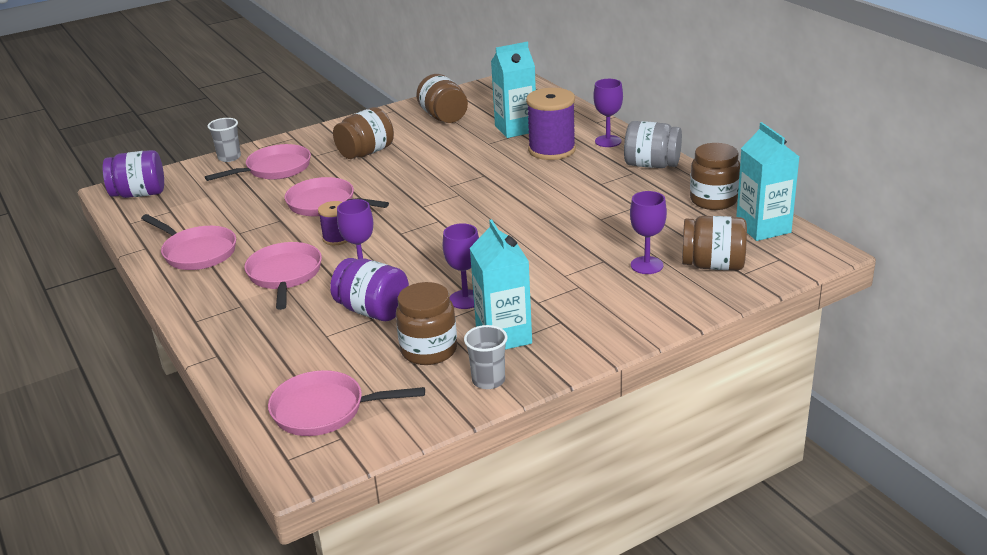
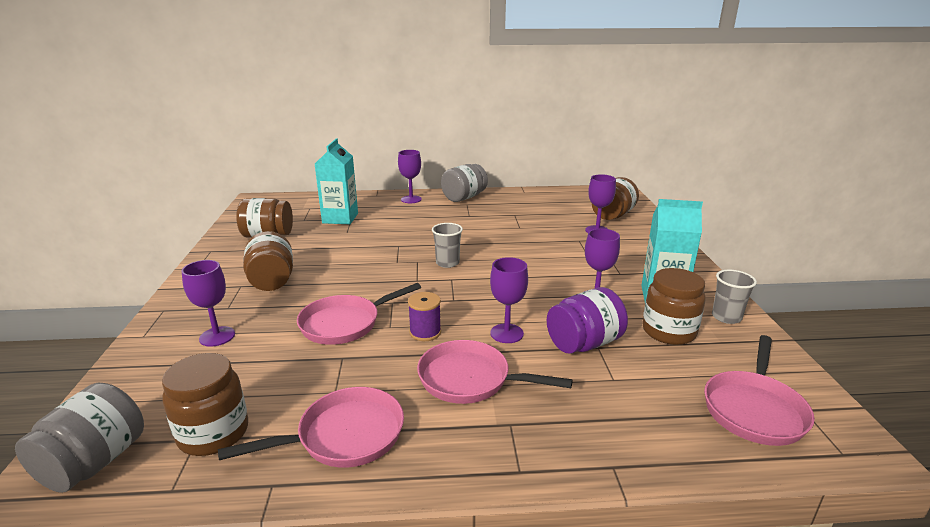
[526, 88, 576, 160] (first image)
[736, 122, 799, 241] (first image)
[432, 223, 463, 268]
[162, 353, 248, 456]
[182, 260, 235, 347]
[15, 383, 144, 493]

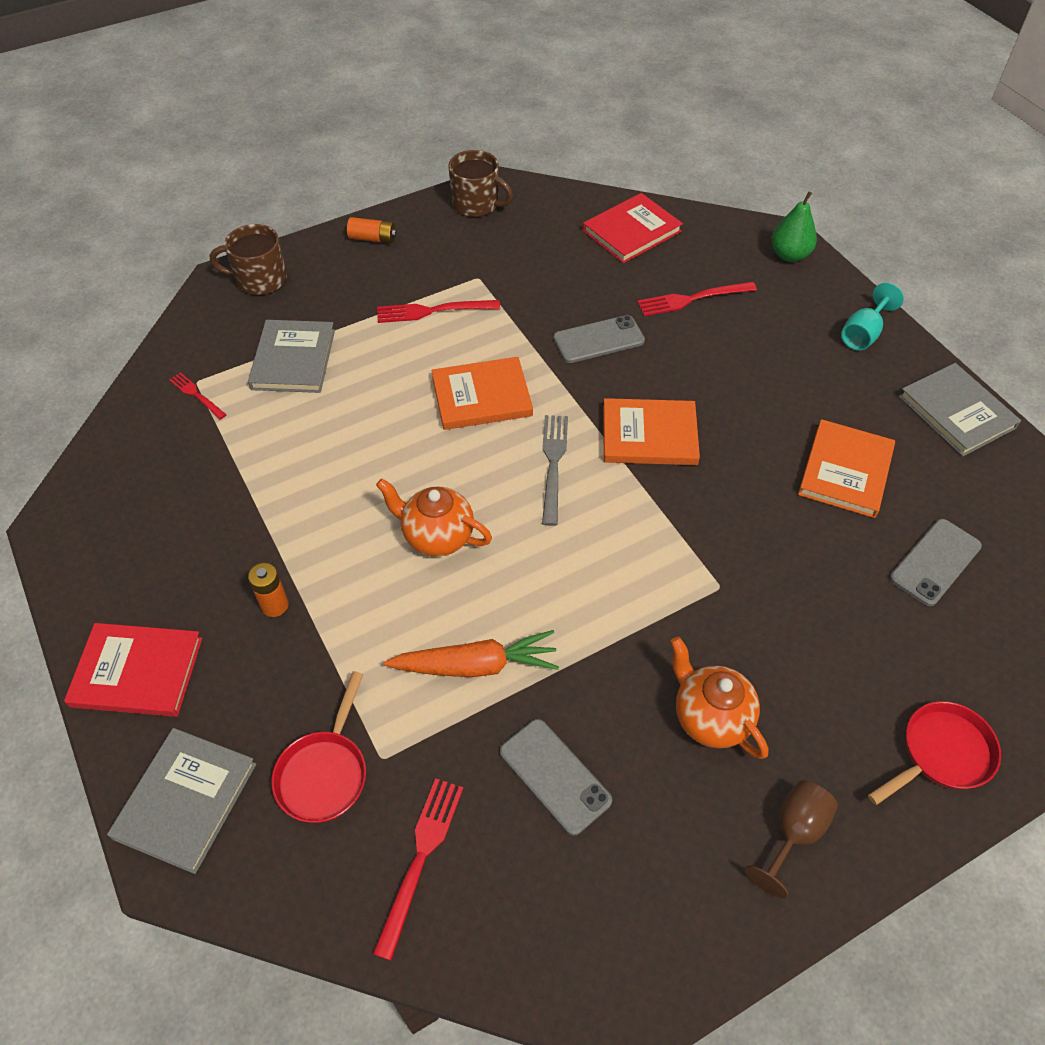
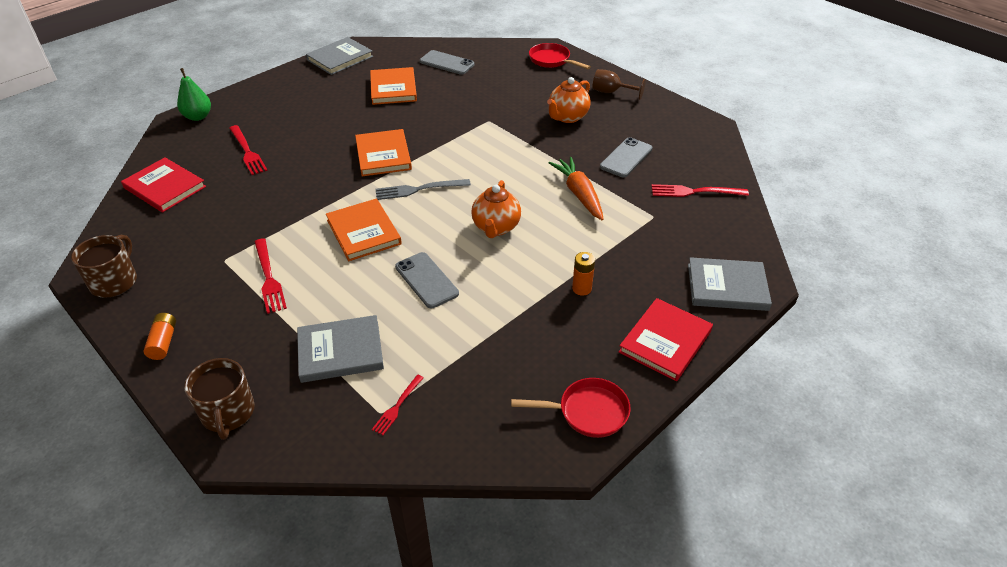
[841, 283, 904, 351] (first image)
[511, 378, 631, 438]
[395, 252, 459, 308]
[619, 298, 713, 381]
[370, 67, 417, 105]

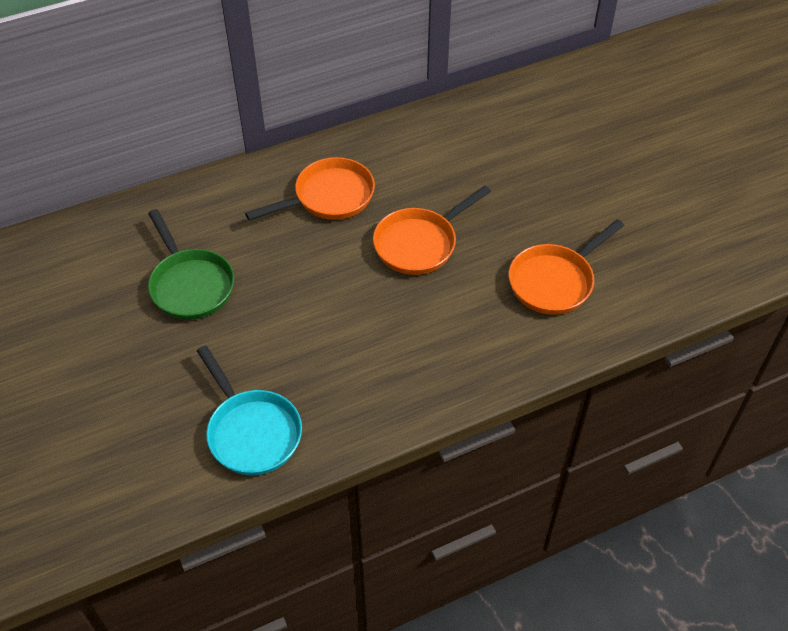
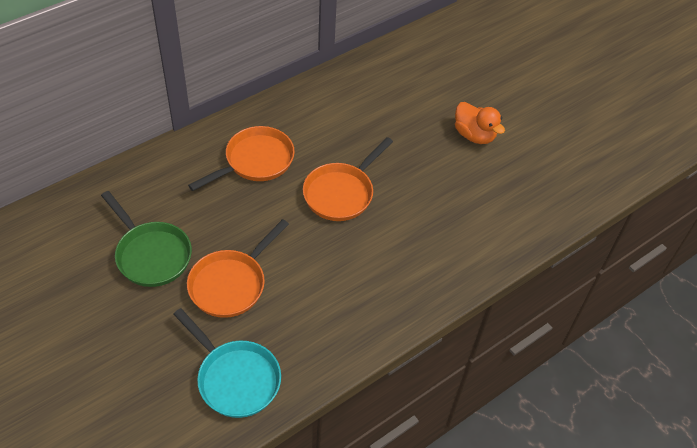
[455, 102, 505, 144]
[187, 219, 289, 318]

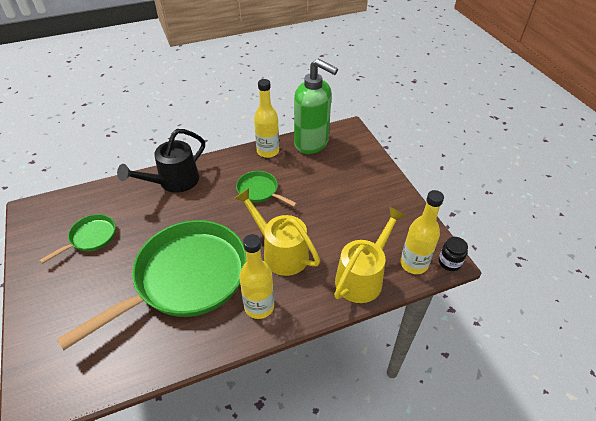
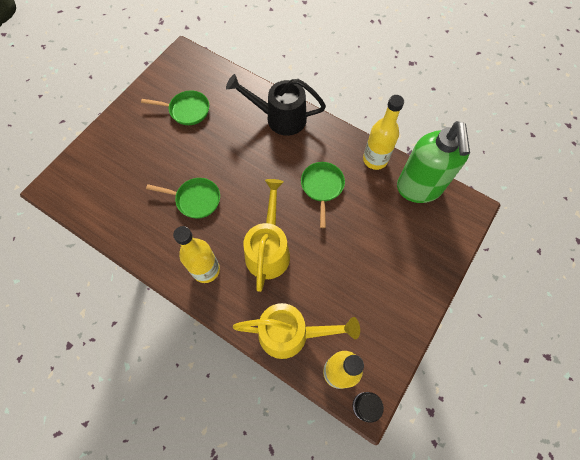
[146, 178, 220, 219]

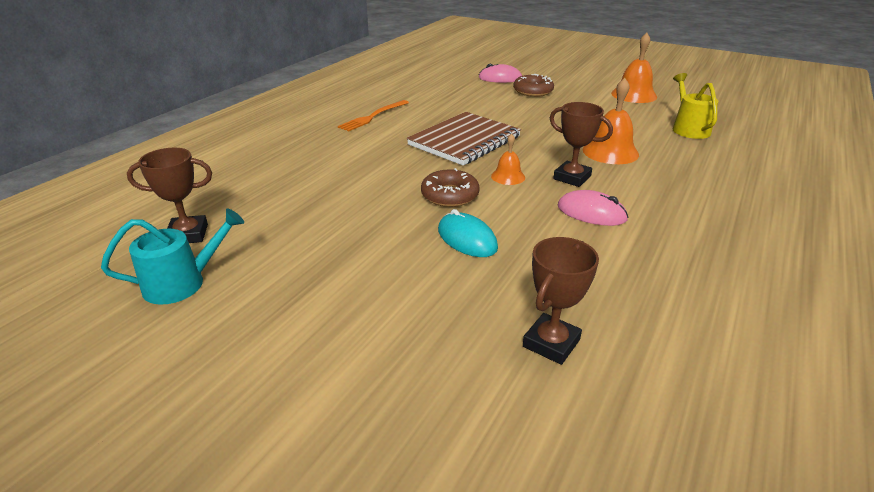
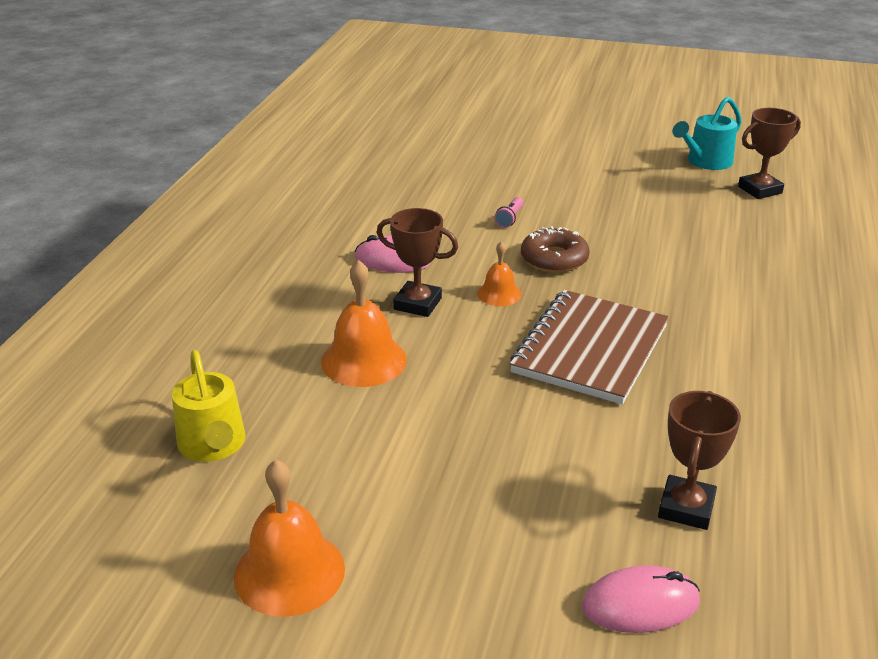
[338, 100, 409, 131] (first image)
[513, 74, 554, 97] (first image)
[658, 391, 741, 530]
[494, 197, 524, 228]

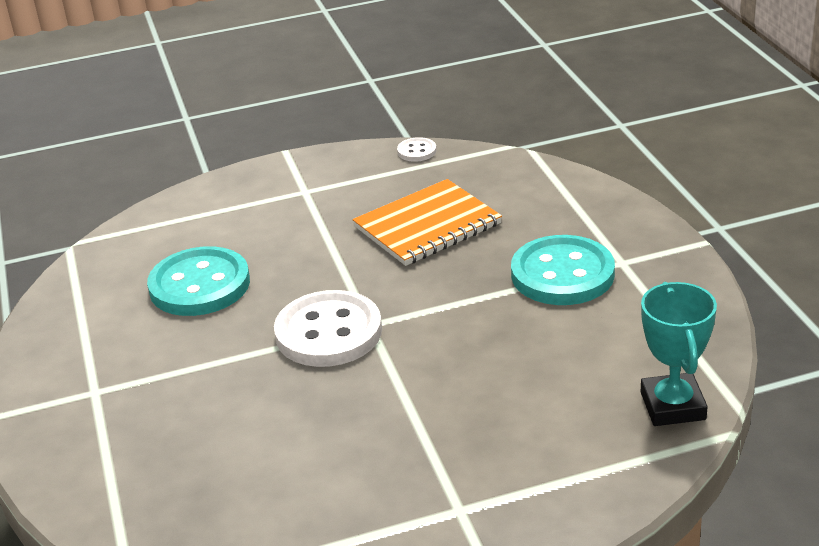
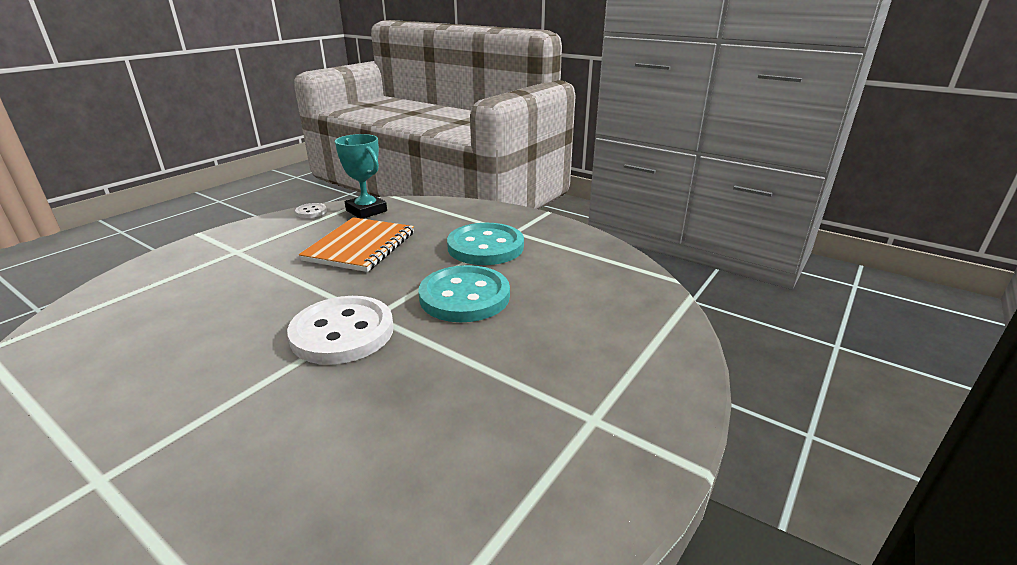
[419, 265, 510, 322]
[335, 134, 387, 219]

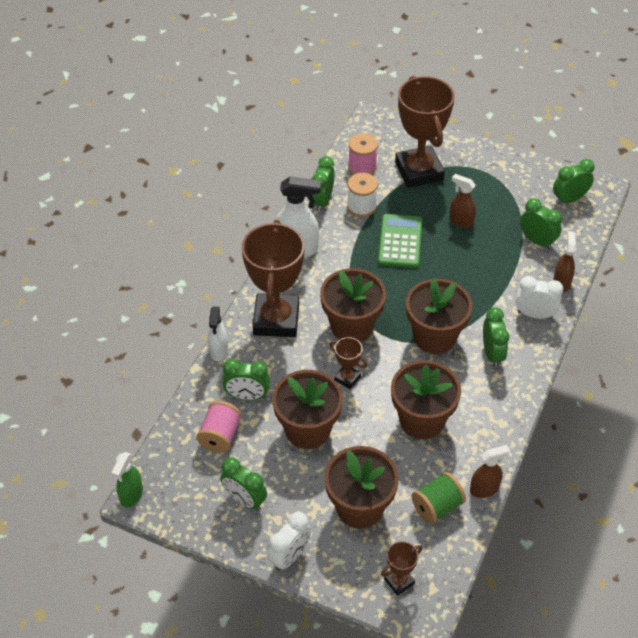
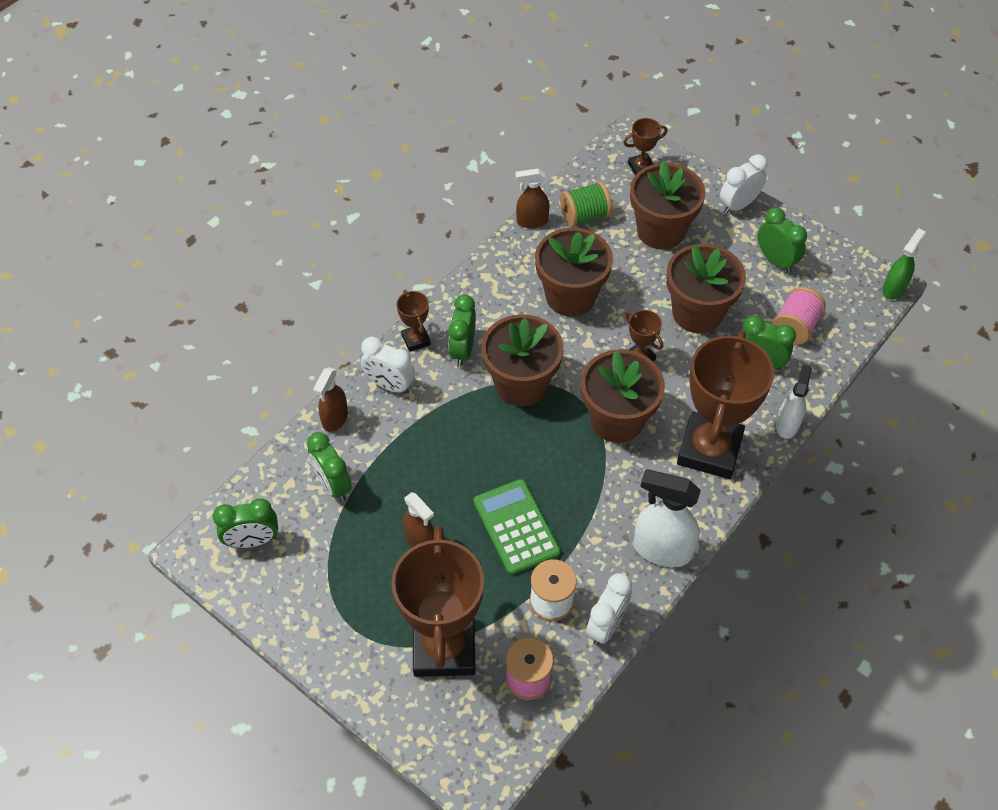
[396, 290, 431, 352]
[586, 573, 632, 645]
[473, 479, 561, 575]

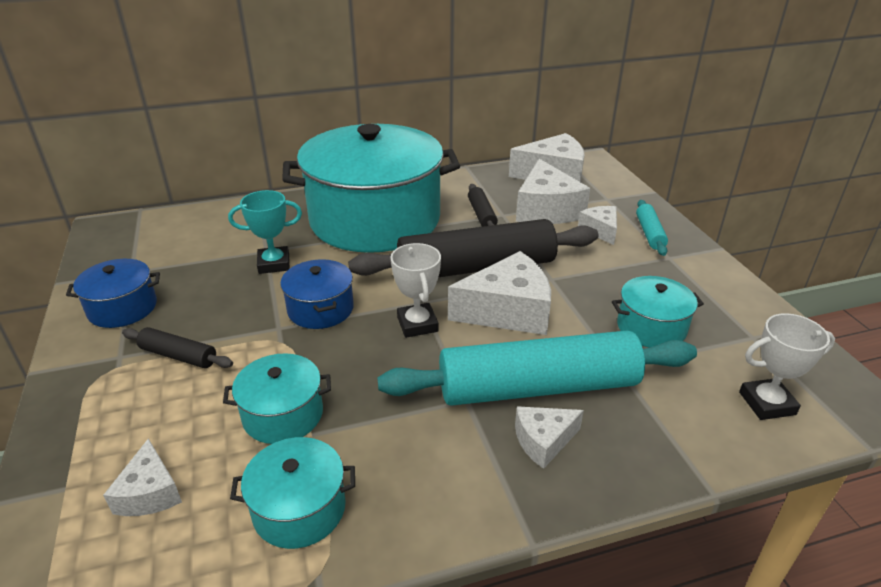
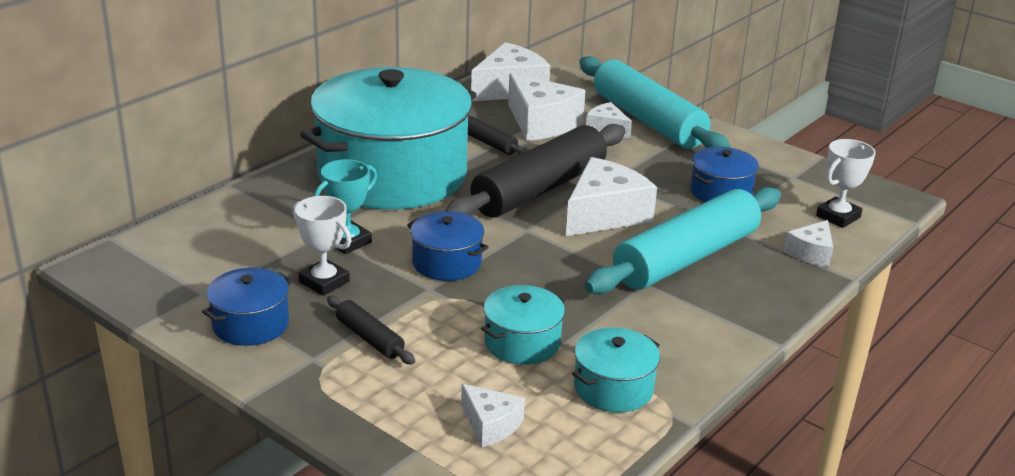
[293, 196, 352, 296]
[784, 220, 833, 267]
[690, 147, 759, 202]
[327, 296, 415, 364]
[579, 56, 731, 149]

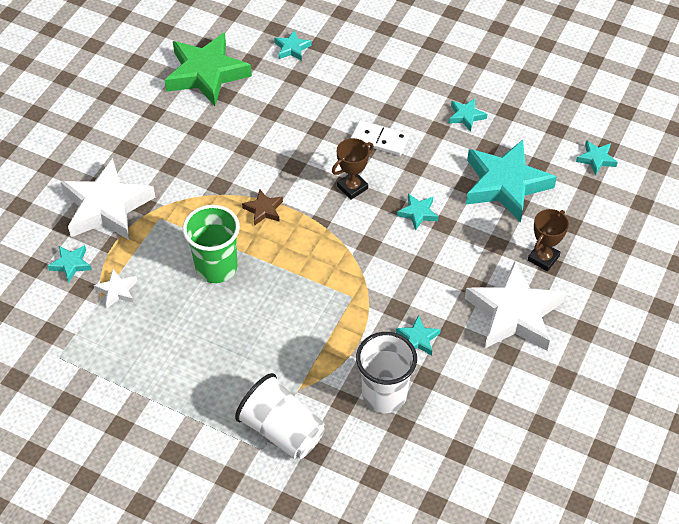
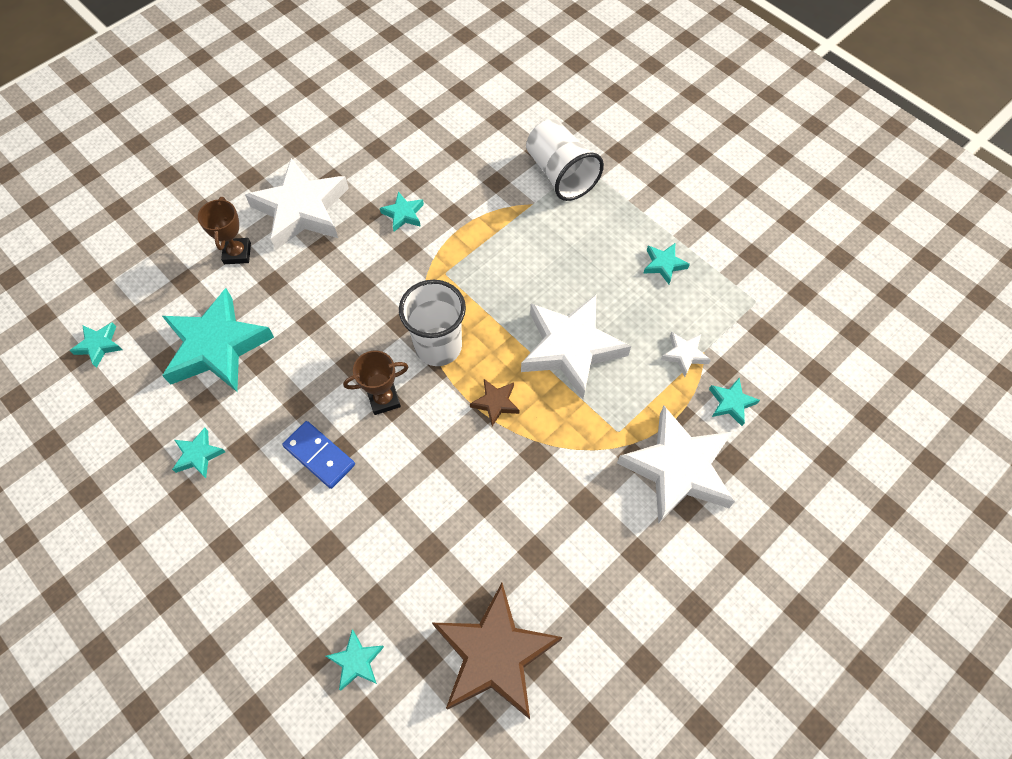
[399, 280, 466, 366]
[643, 243, 690, 284]
[521, 295, 631, 399]
[432, 583, 562, 719]
[282, 421, 355, 489]
[198, 197, 251, 264]

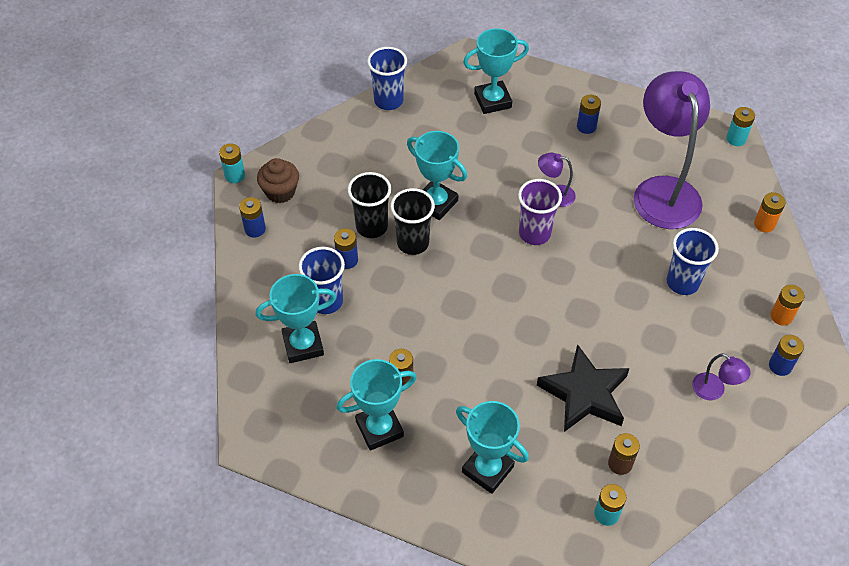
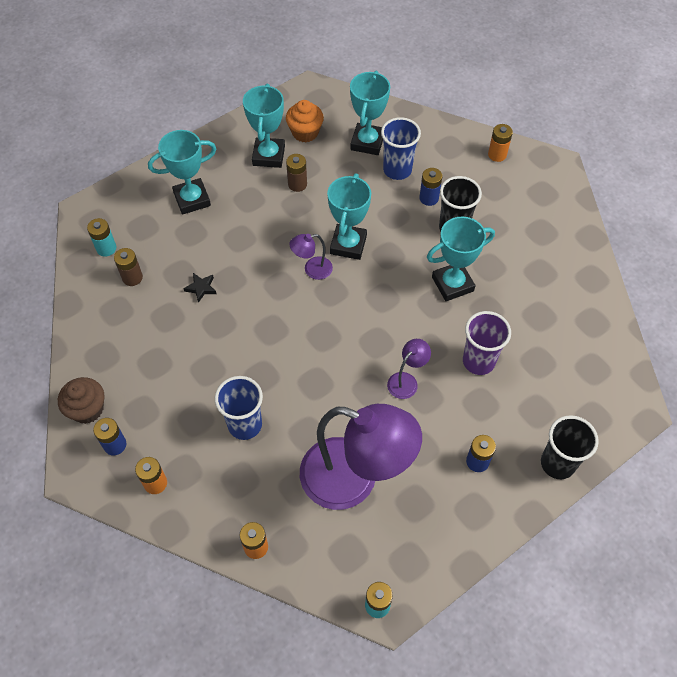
[219, 144, 245, 183] (first image)
[367, 47, 407, 110] (first image)
[286, 100, 324, 142]
[58, 377, 104, 424]
[541, 415, 599, 479]
[327, 173, 371, 260]
[463, 311, 511, 375]
[289, 234, 333, 280]
[488, 124, 513, 162]
[183, 273, 216, 303]

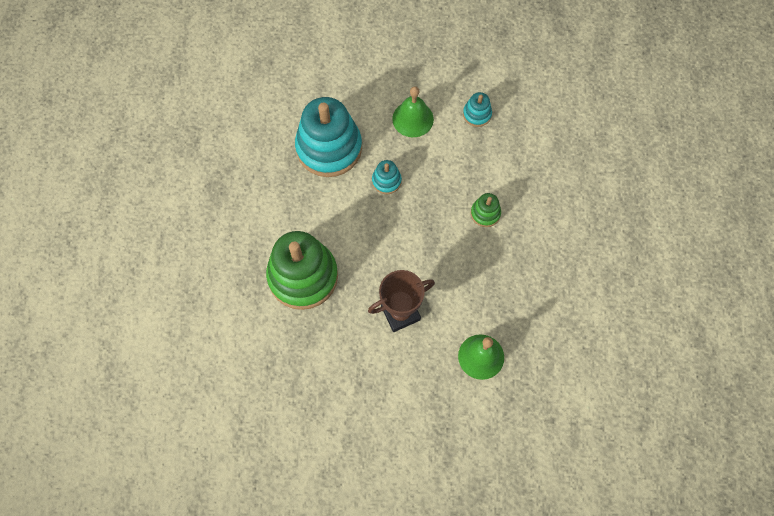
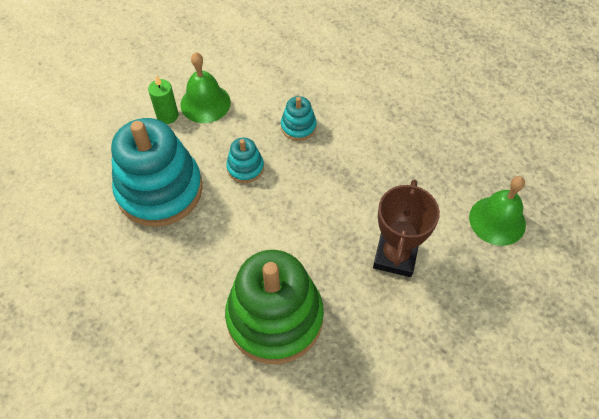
[471, 193, 501, 227] (first image)
[148, 75, 178, 124]
[281, 96, 317, 141]

